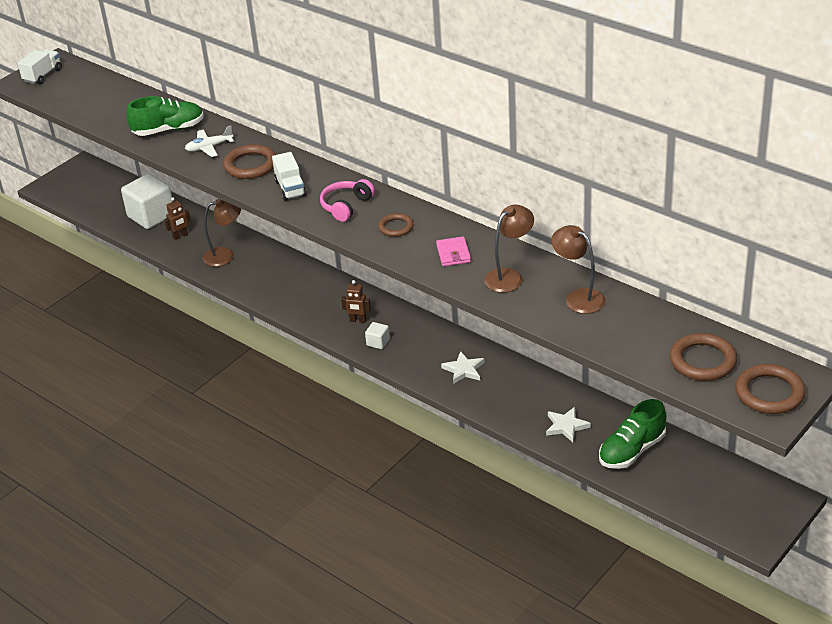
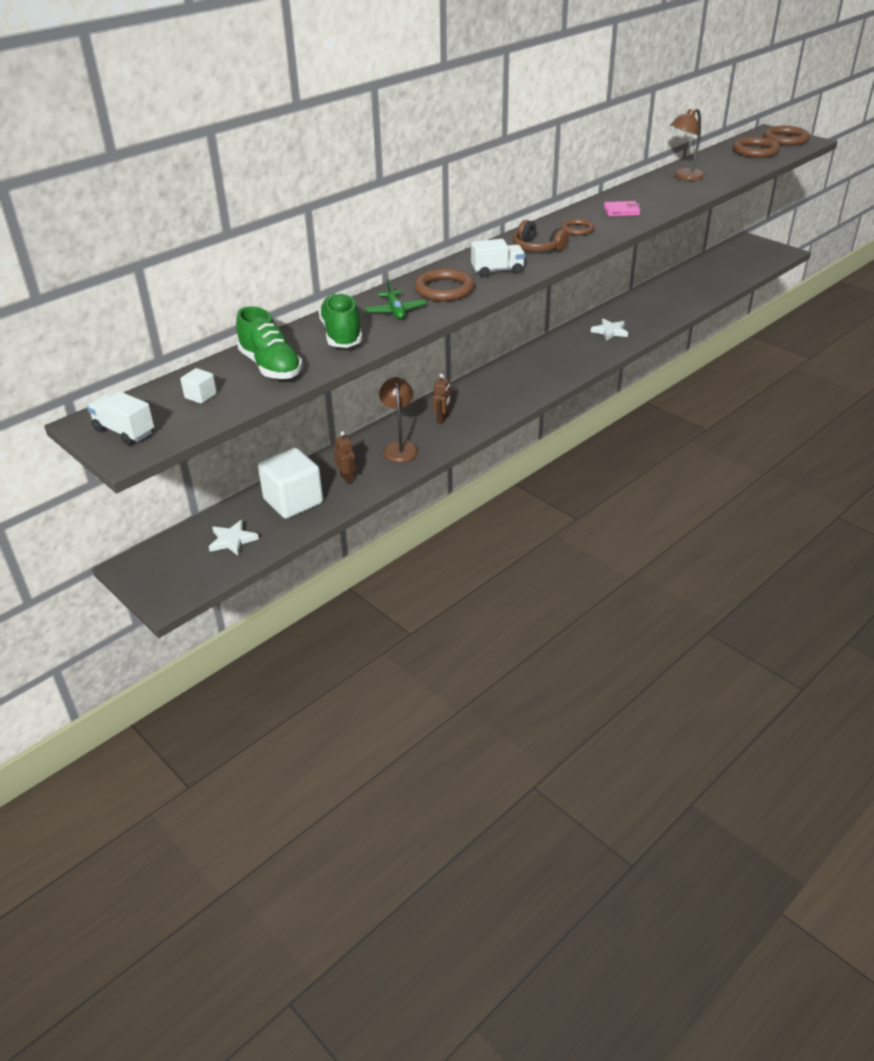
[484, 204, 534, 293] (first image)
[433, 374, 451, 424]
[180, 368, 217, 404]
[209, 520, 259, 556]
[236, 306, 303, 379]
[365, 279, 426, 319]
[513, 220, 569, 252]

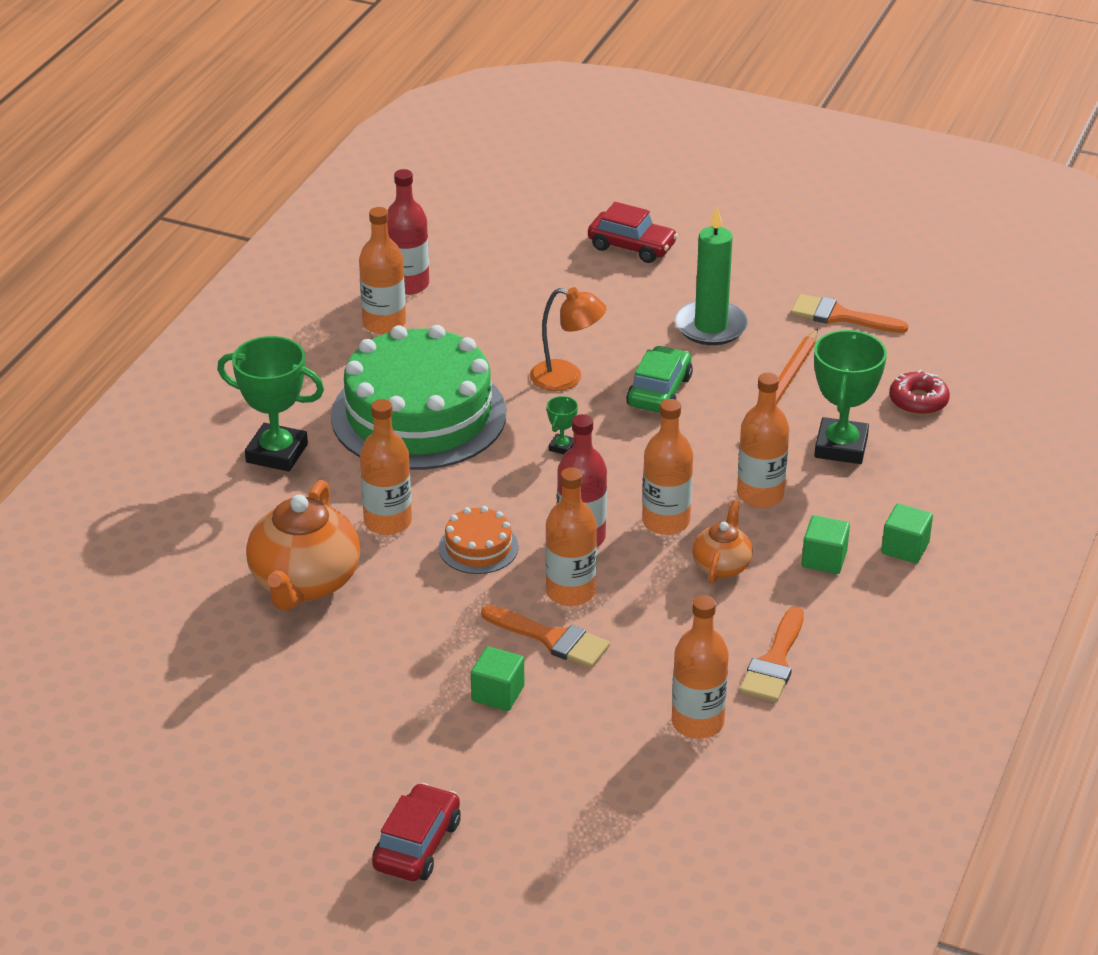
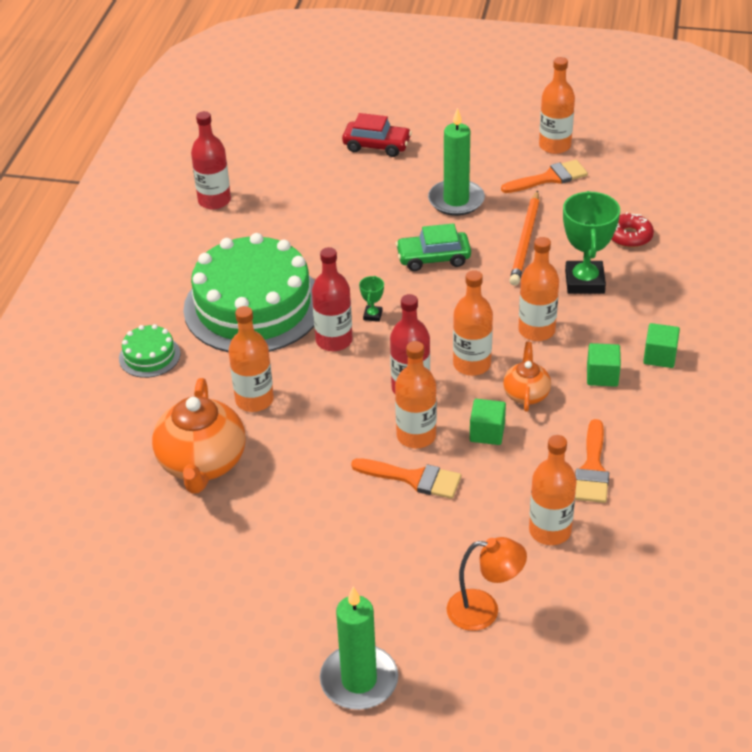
[439, 506, 519, 574] (first image)
[312, 247, 353, 351]
[539, 57, 575, 154]
[470, 399, 506, 445]
[447, 537, 527, 631]
[119, 324, 180, 378]
[320, 587, 398, 710]
[395, 223, 471, 271]
[501, 160, 588, 193]

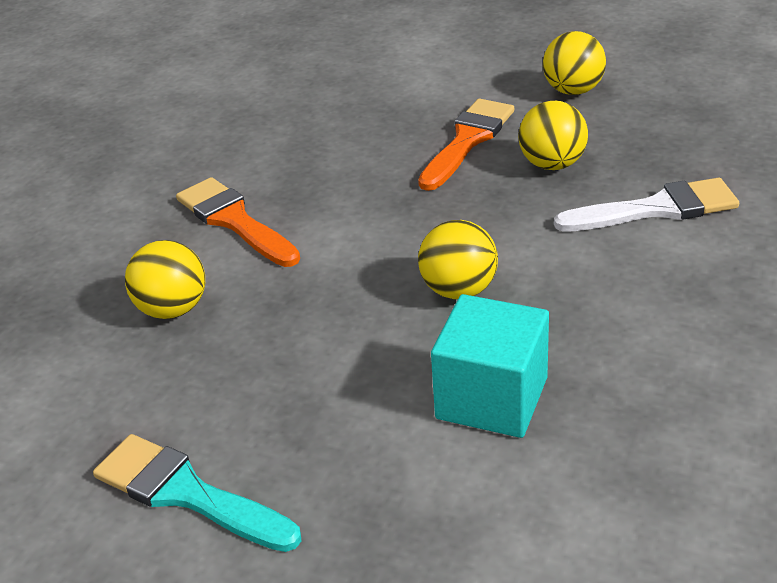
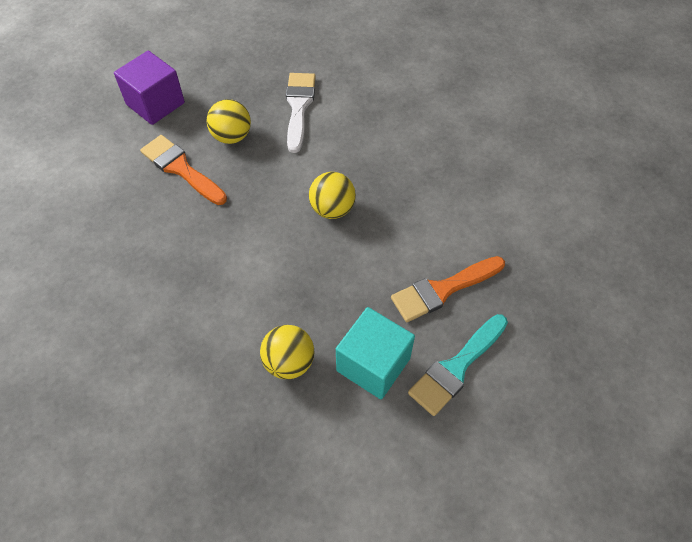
[391, 256, 505, 322]
[336, 307, 415, 400]
[114, 51, 185, 125]

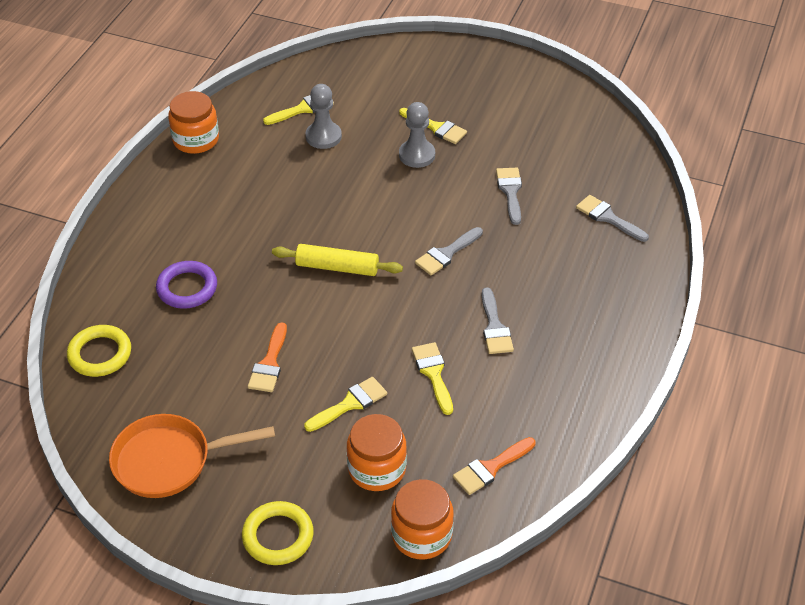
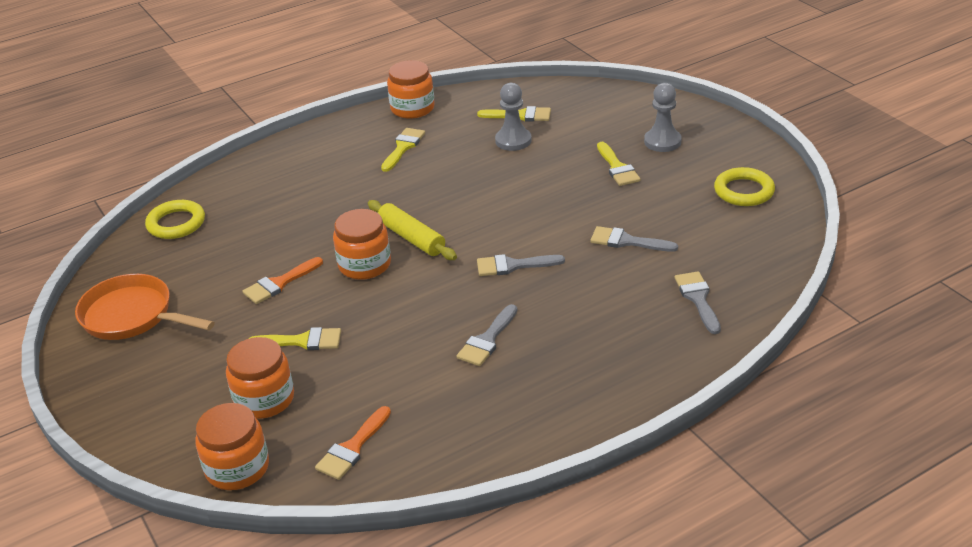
[156, 261, 217, 309] (first image)
[333, 209, 391, 280]
[714, 167, 775, 206]
[644, 83, 682, 152]
[381, 128, 425, 172]
[315, 406, 391, 480]
[590, 226, 678, 252]

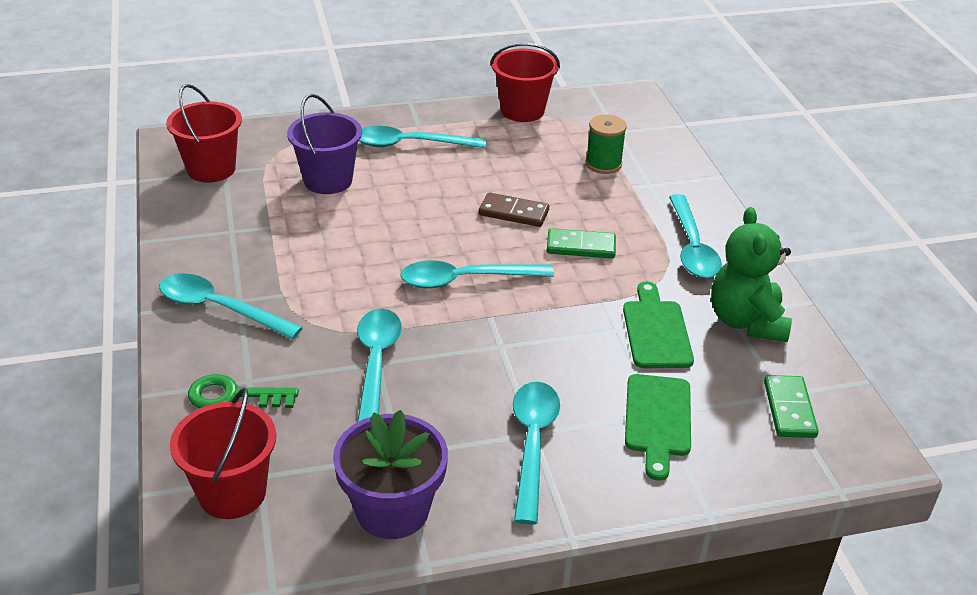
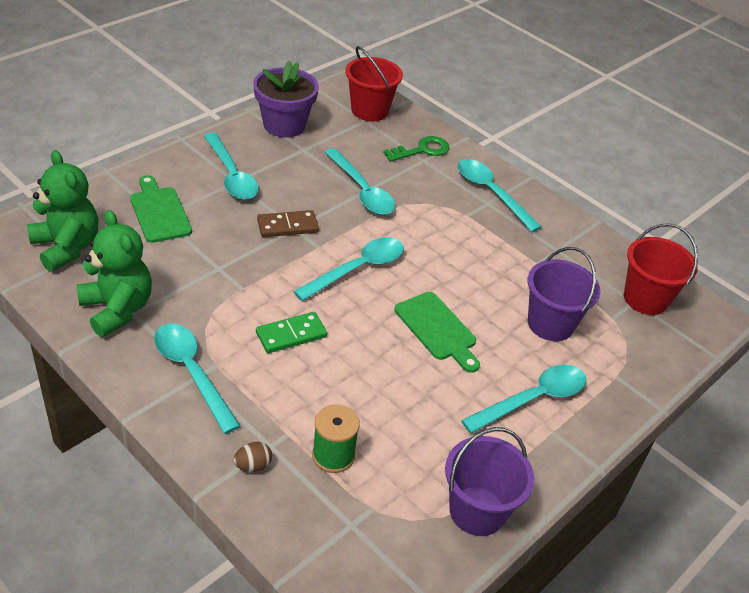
[233, 442, 272, 472]
[257, 210, 319, 237]
[395, 292, 480, 373]
[27, 150, 98, 272]
[445, 427, 534, 536]
[458, 159, 542, 232]

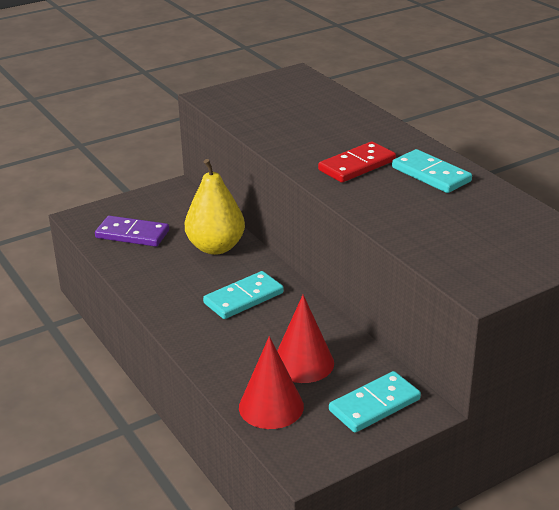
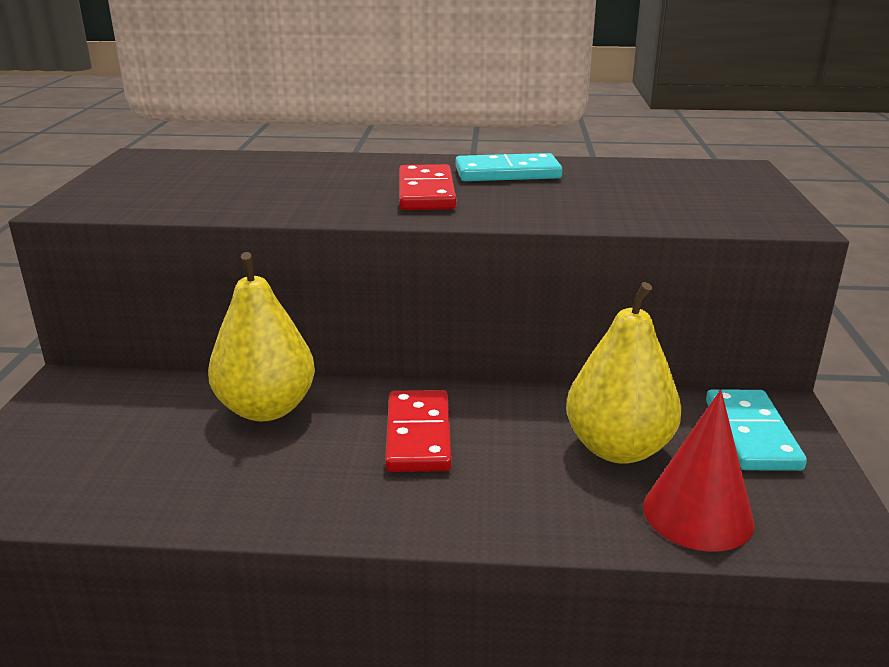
[95, 216, 169, 247] (first image)
[566, 282, 681, 464]
[385, 390, 452, 472]

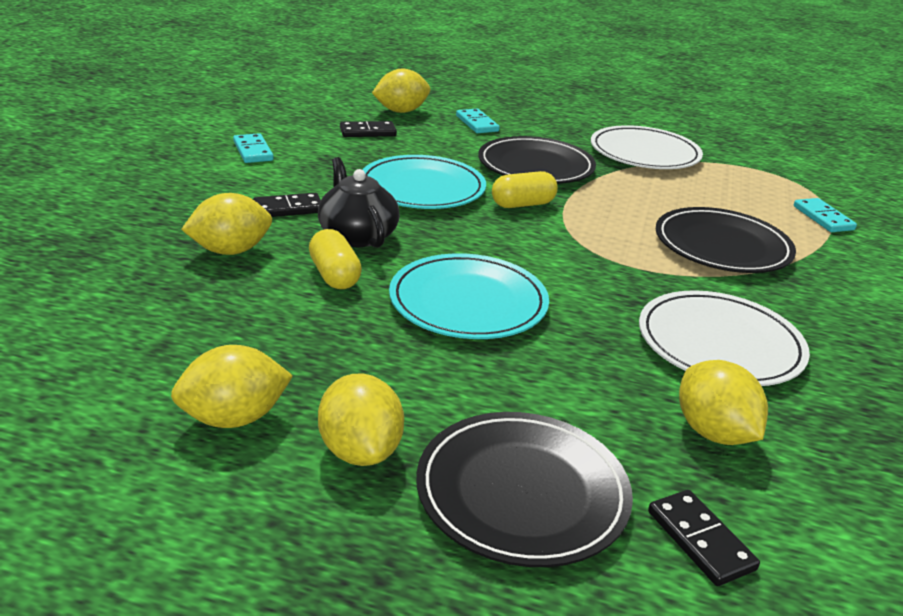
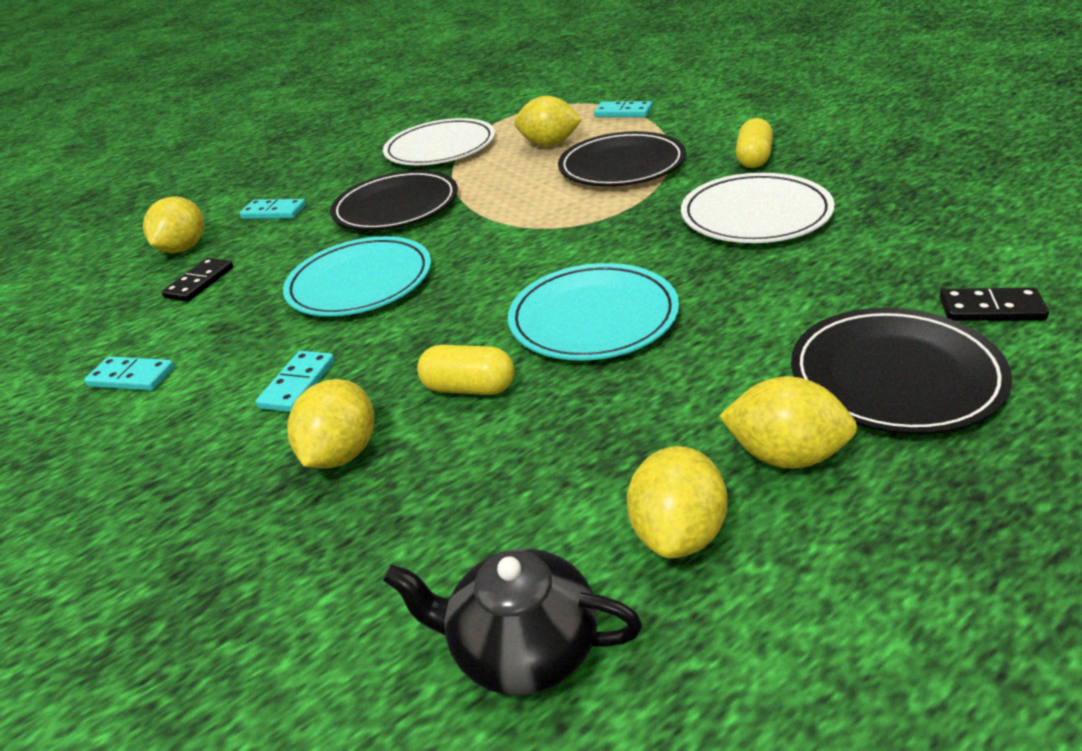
[383, 549, 642, 695]
[735, 118, 773, 168]
[514, 96, 582, 146]
[256, 351, 335, 412]

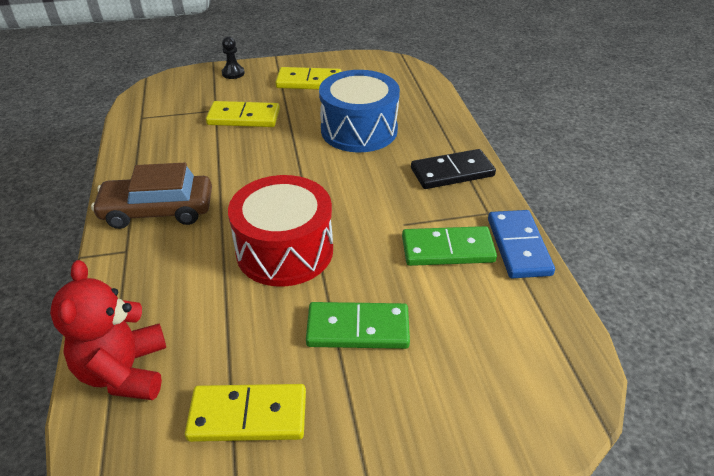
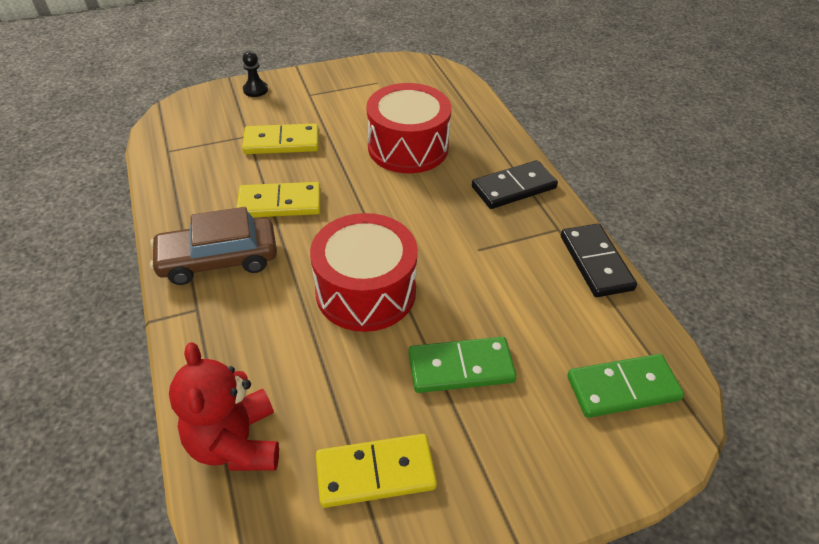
[237, 182, 321, 217]
[567, 354, 684, 418]
[367, 83, 452, 173]
[561, 224, 637, 297]

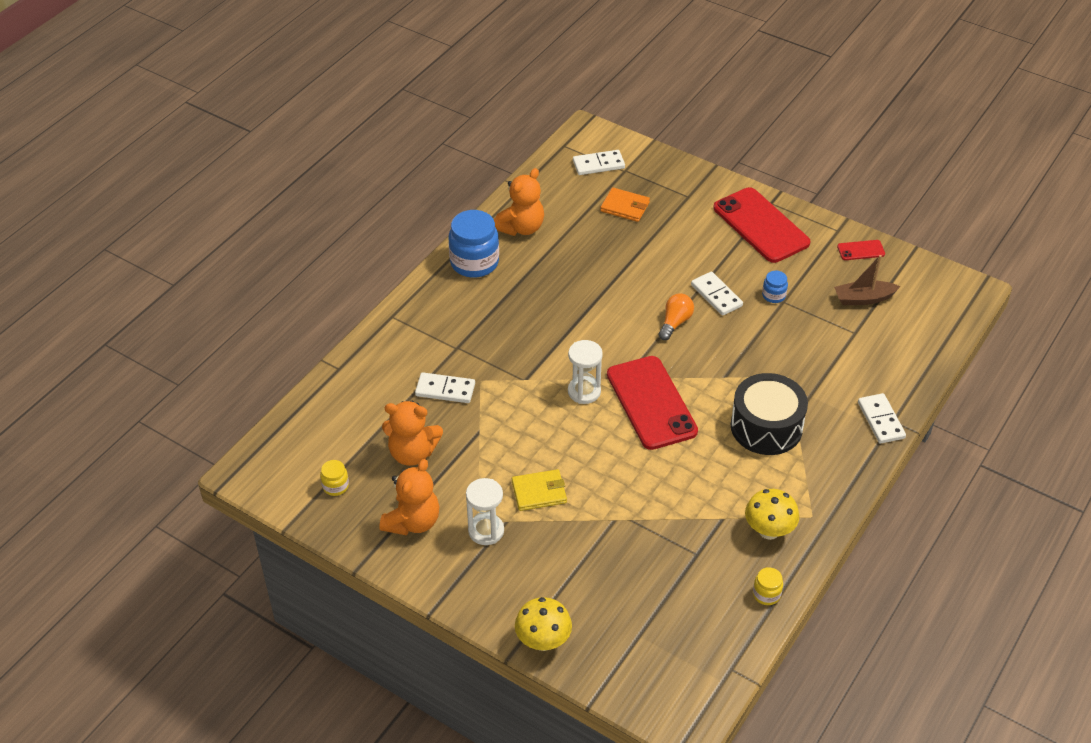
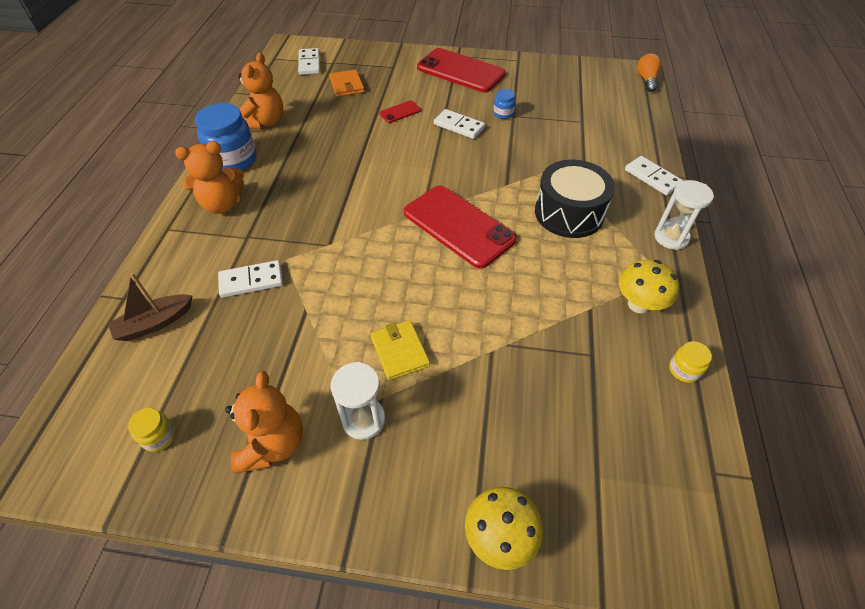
[175, 141, 244, 214]
[654, 180, 714, 250]
[637, 53, 662, 92]
[108, 273, 193, 341]
[379, 100, 421, 123]
[370, 320, 430, 381]
[298, 48, 320, 75]
[329, 69, 364, 97]

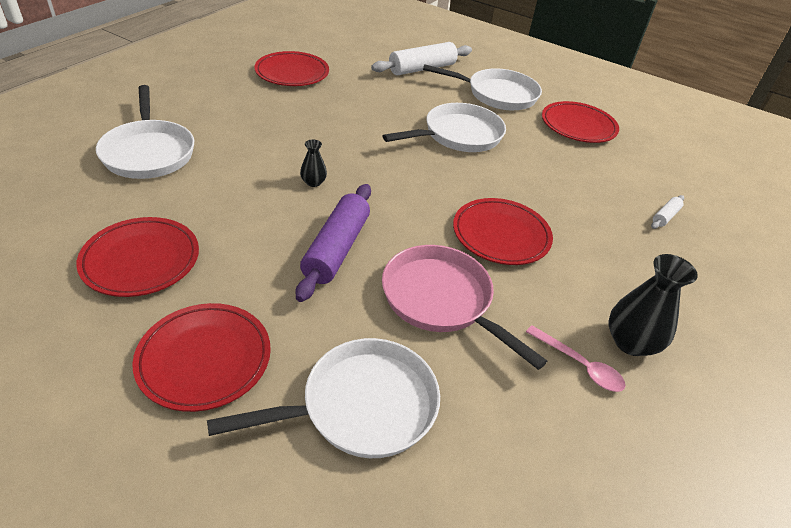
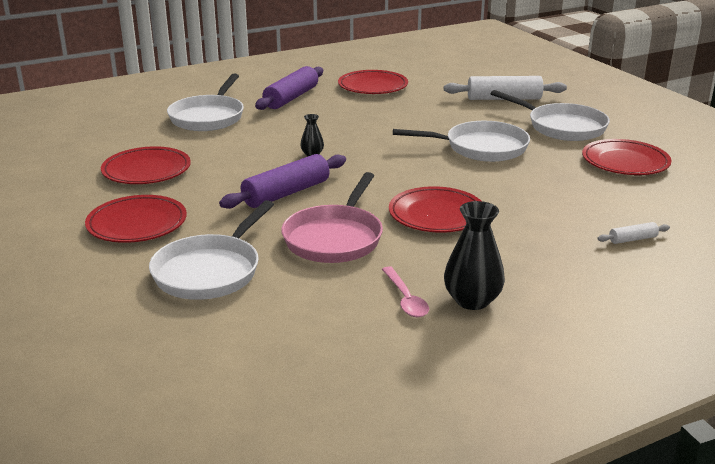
[255, 66, 323, 110]
[149, 200, 274, 300]
[281, 172, 383, 263]

